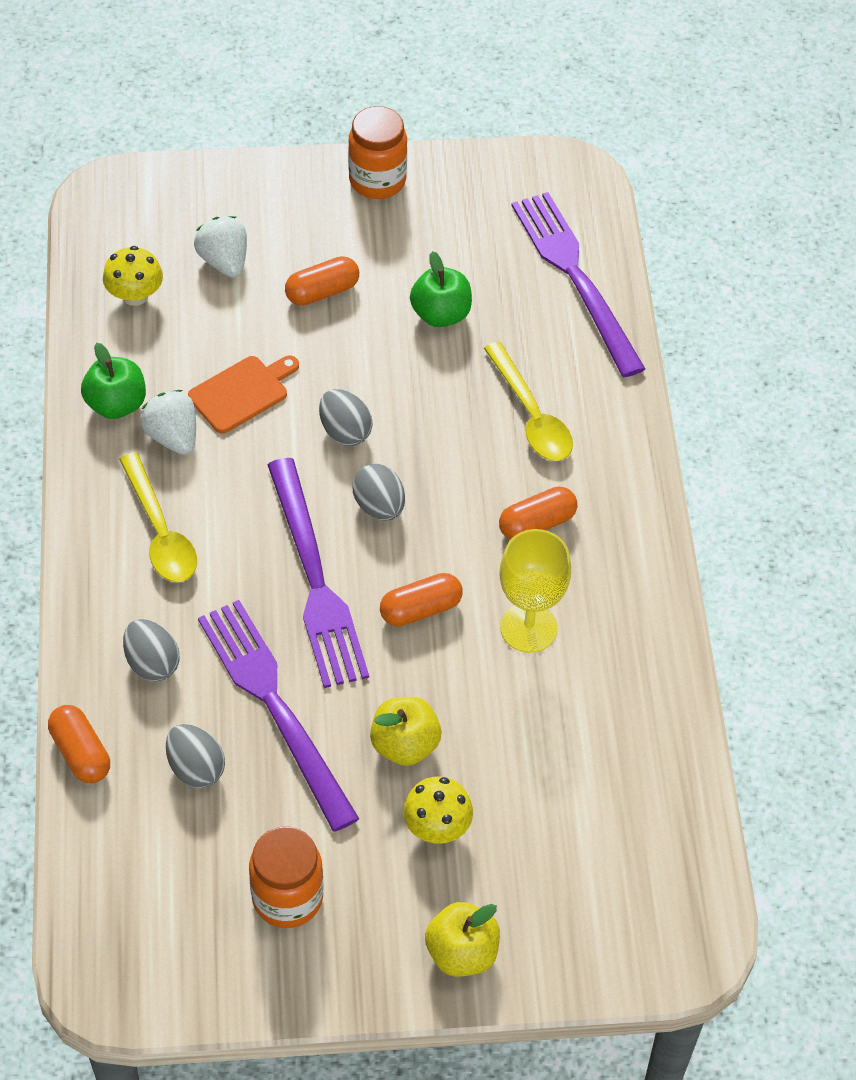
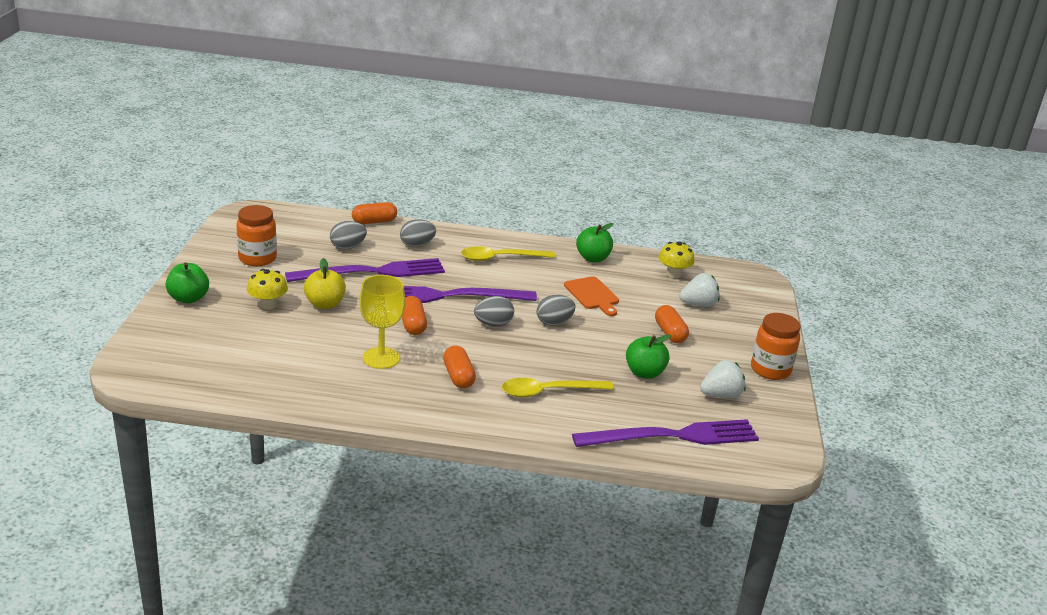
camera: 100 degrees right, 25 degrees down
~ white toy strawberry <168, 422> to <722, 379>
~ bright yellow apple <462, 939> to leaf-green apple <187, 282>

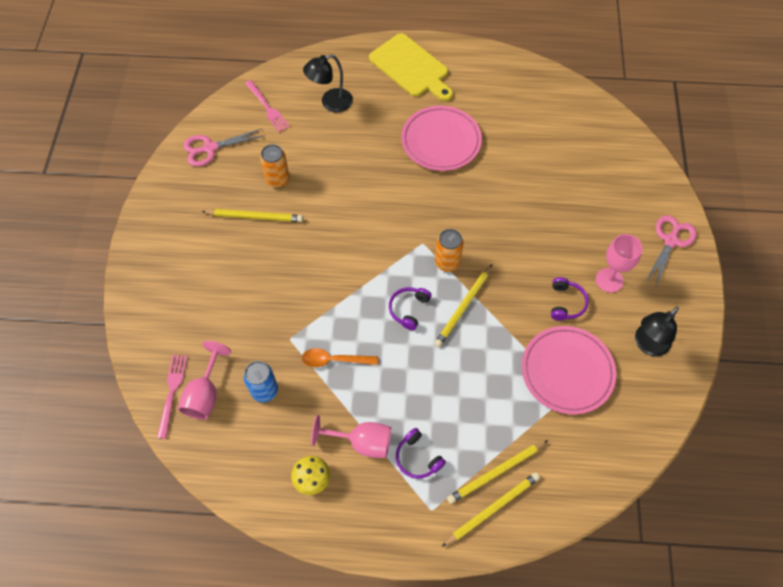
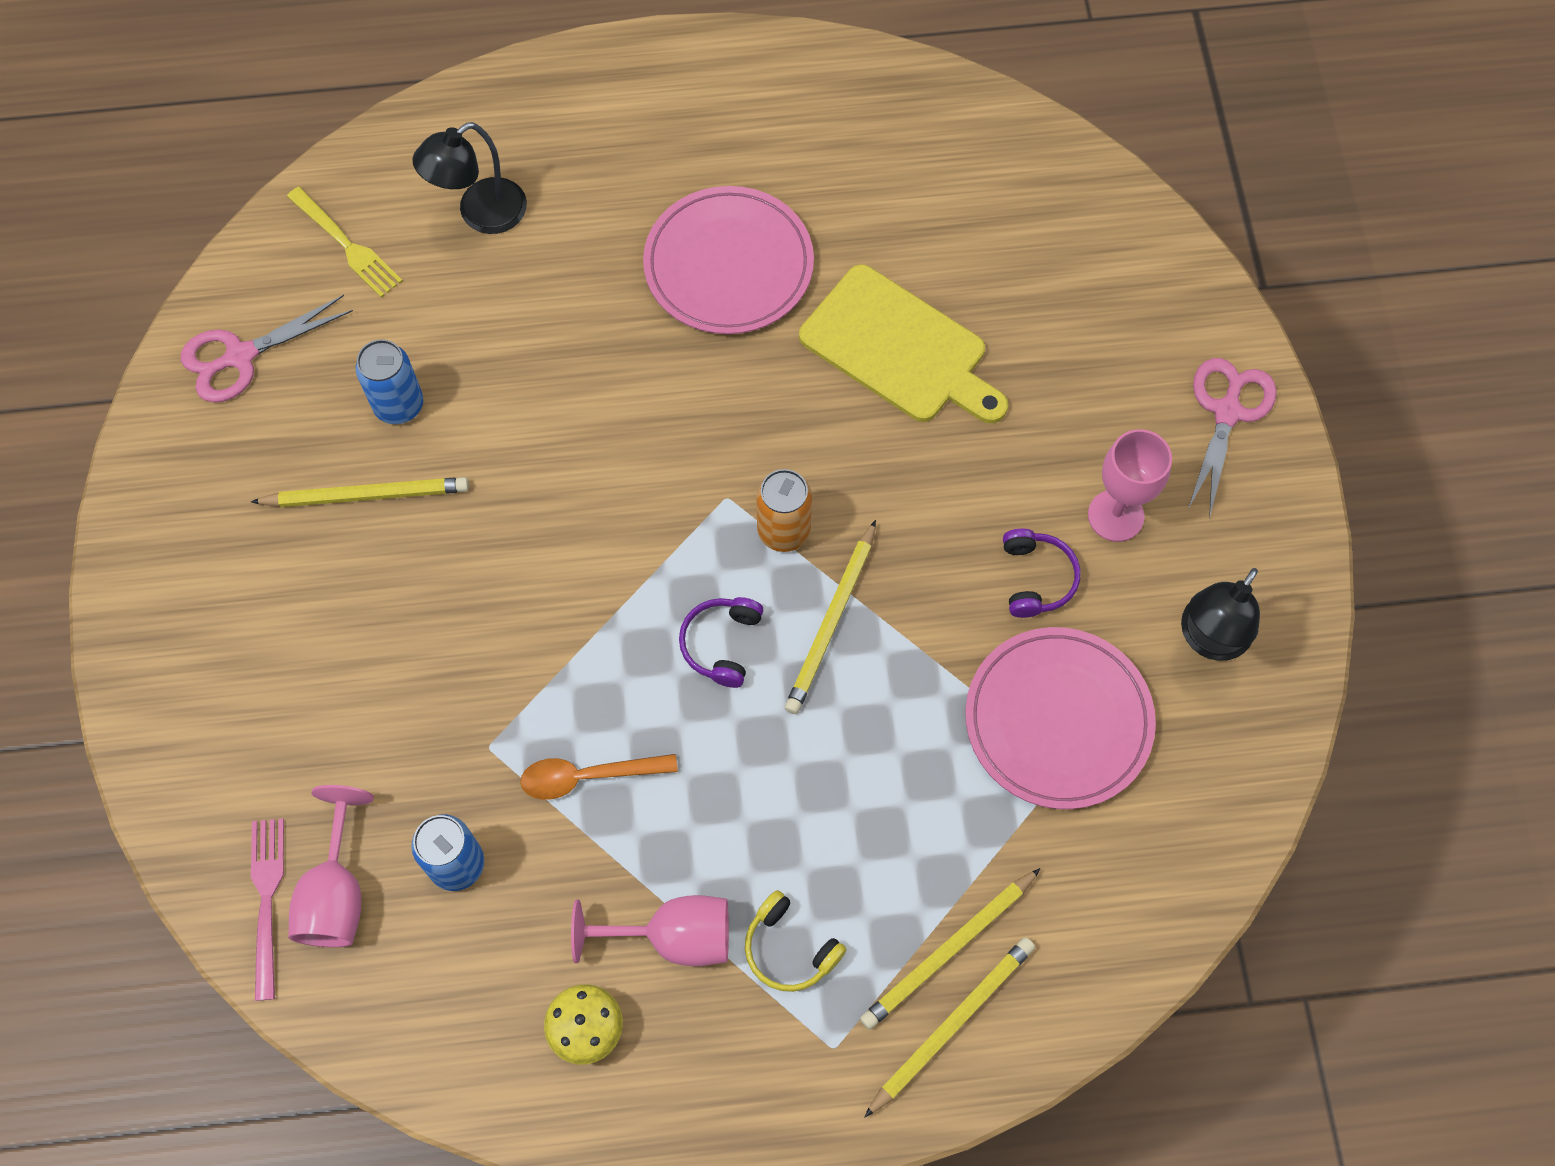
camera: 10 degrees left, 5 degrees up
~ bright yellow chopping board <411, 67> to <903, 343>
~ rosy fork <267, 106> to bright yellow fork <345, 242>
~ bright orange soda can <274, 166> to cobalt soda can <389, 381>
~ violet over-ear headphones <421, 453> to bright yellow over-ear headphones <796, 941>

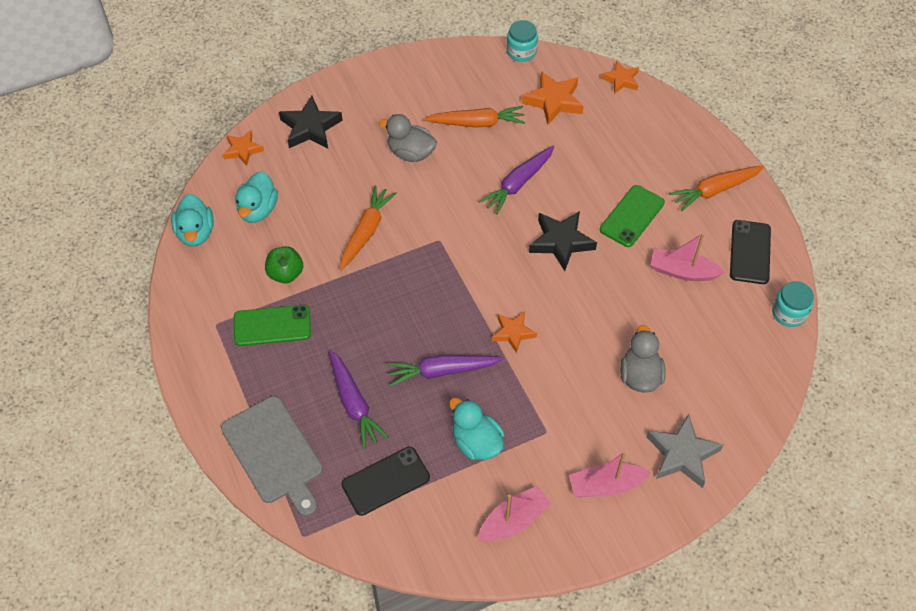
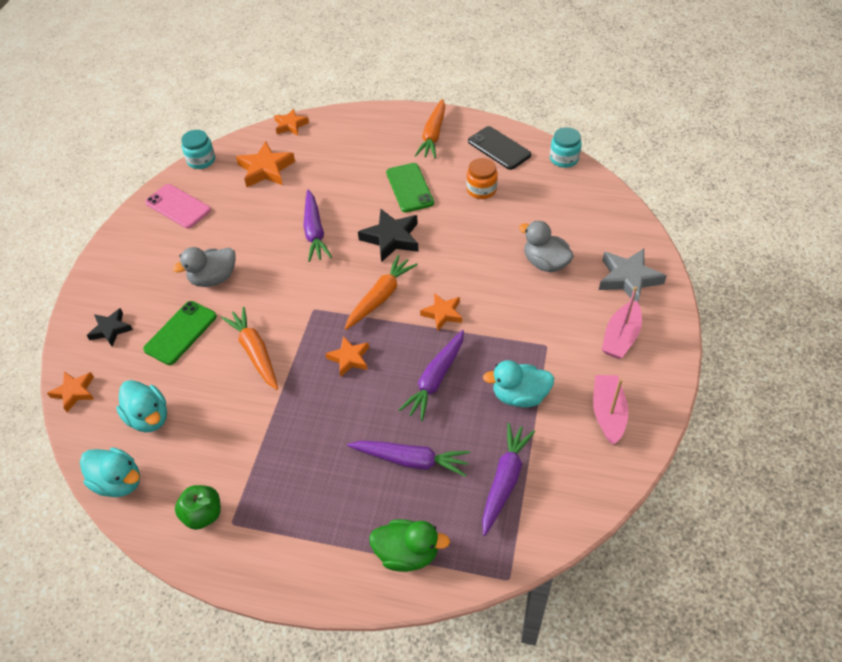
camera: 50 degrees left, 5 degrees down
+ rosy phone <178, 206>
+ bright orange five-pointed star <347, 356>
~ leaf-green phone <272, 325> to <180, 333>
~ leaf-green apple <284, 264> to <198, 507>
~ bright orange toy carrot <474, 117> to <381, 292>
~ ash-grey chopping board <272, 456> to leaf-green rubber duck <409, 545>
~ jet-black phone <386, 481> to violet toy carrot <508, 479>
~ rosy toy boat <688, 257> to bright orange preserve jar <482, 178>
~ jet-black five-pointed star <311, 122> = <110, 327> x0.64

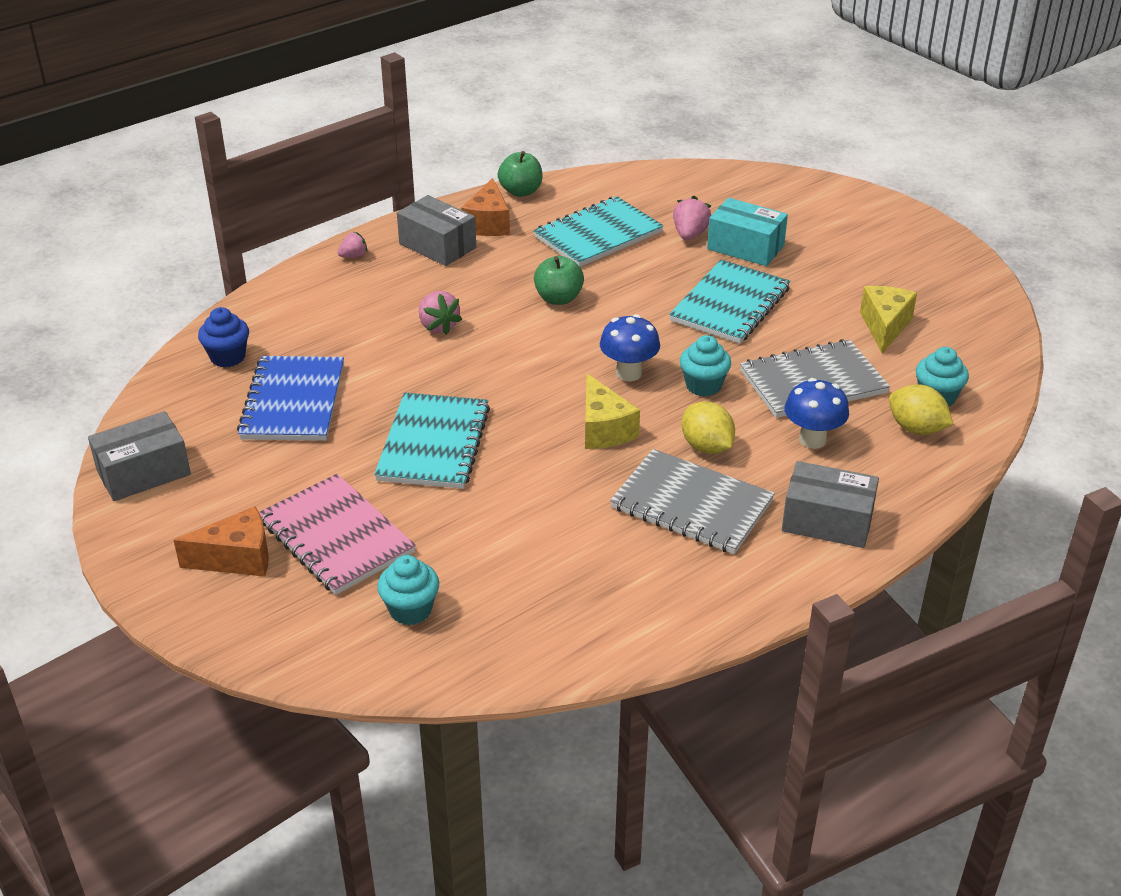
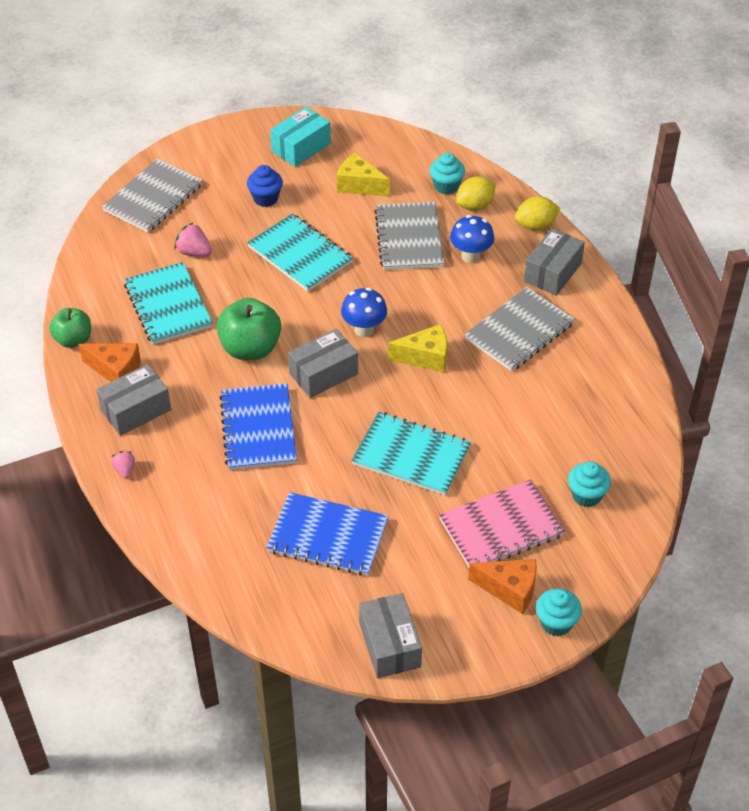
camera: 75 degrees left, 10 degrees up
+ ash-grey notepad <152, 195>
+ ash-grey box <323, 363>
~ cobalt cupcake <223, 337> to <265, 186>
~ teal cupcake <705, 366> to <559, 612>
~ bright yellow citrus fruit <708, 427> to <538, 213>
~ teal box <747, 232> to <300, 137>
~ rosy toy strawberry <440, 313> to cobalt notepad <258, 426>
~ bright orange cheese <221, 541> = <502, 586> 105 degrees clockwise
~ leaf-green apple <559, 280> = <249, 329> x1.55

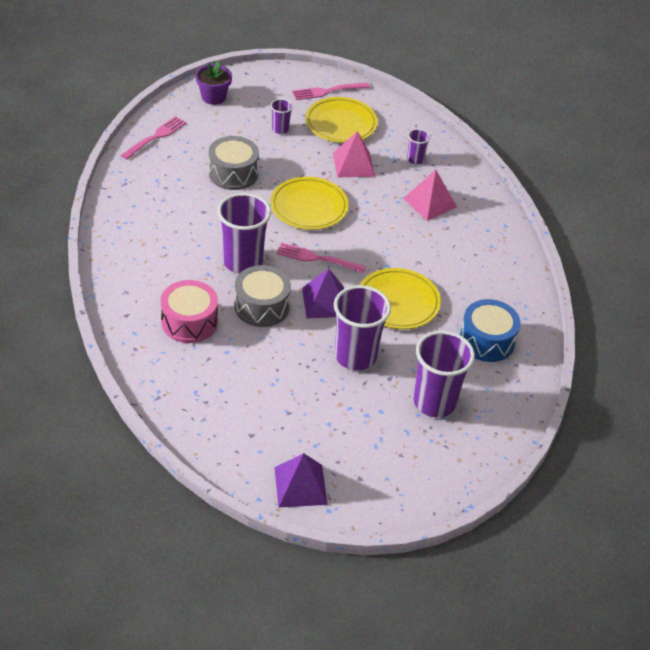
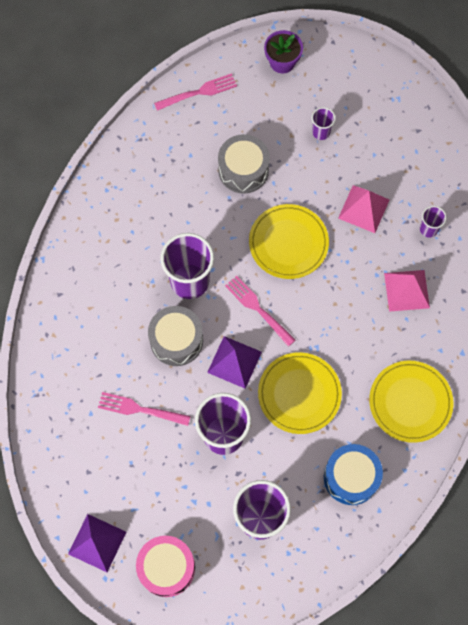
camera: 35 degrees right, 25 degrees up
~ rosy toy drum <189, 311> to <165, 566>
~ rosy fork <331, 91> to <144, 409>
~ bright yellow plate <341, 120> to <411, 402>

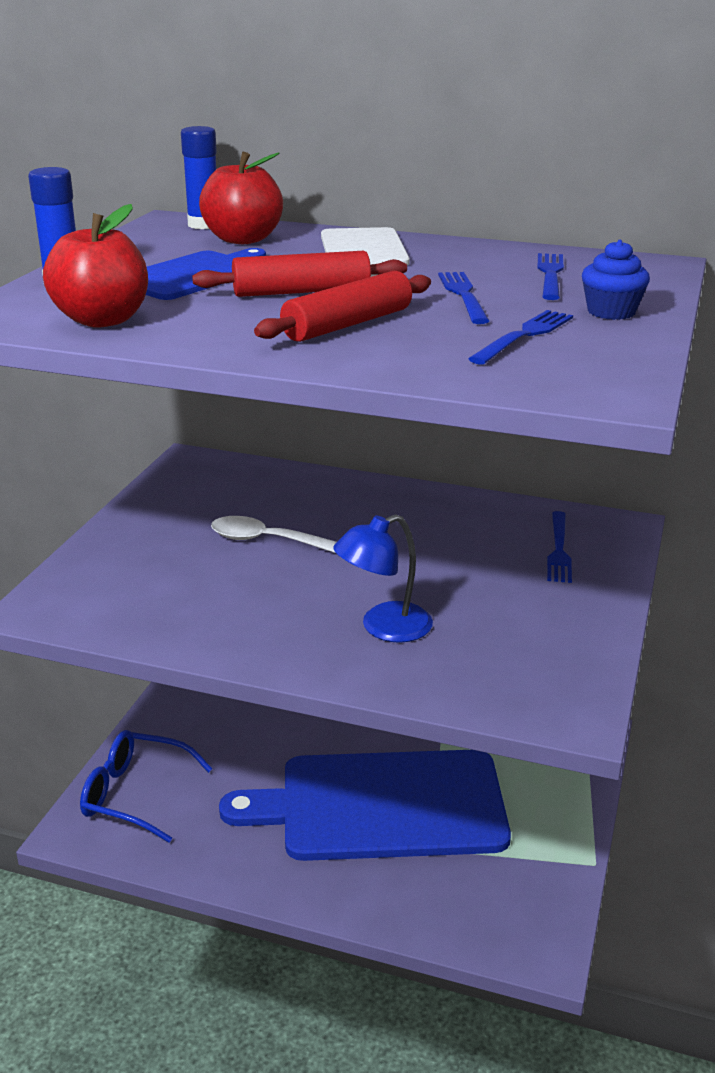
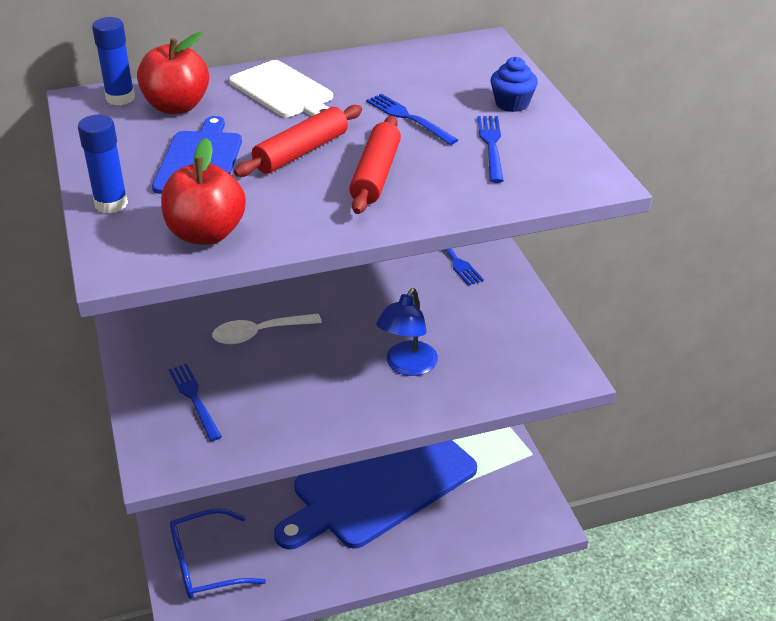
camera: 35 degrees left, 10 degrees up
~ cobalt fork <550, 276> to <195, 402>

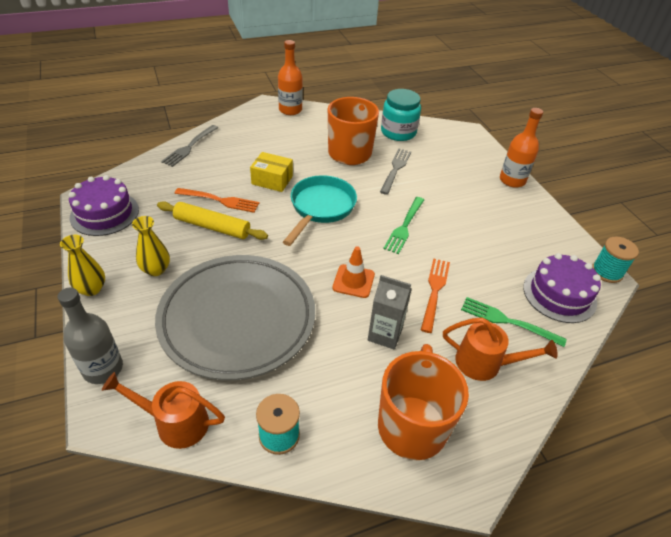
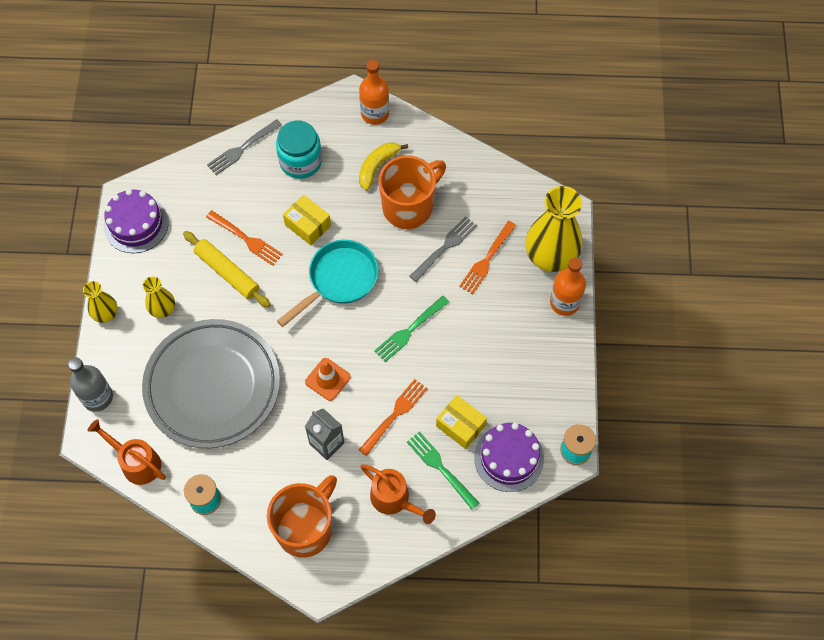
camera: 25 degrees right, 20 degrees up
+ bright yellow banana fruit <383, 167>
+ bright yellow box <461, 422>
+ bright orange fork <487, 257>
+ bright yellow vase <553, 229>
~ teal preserve jar <401, 115> to <299, 149>

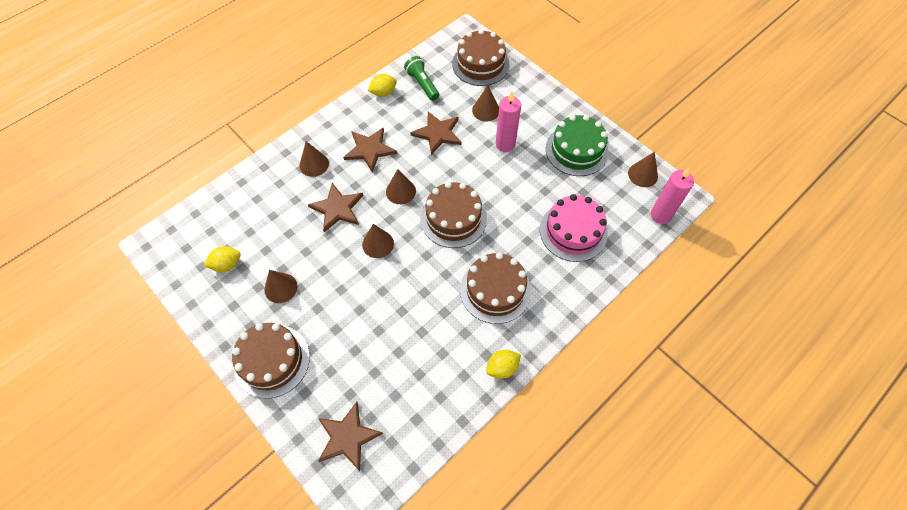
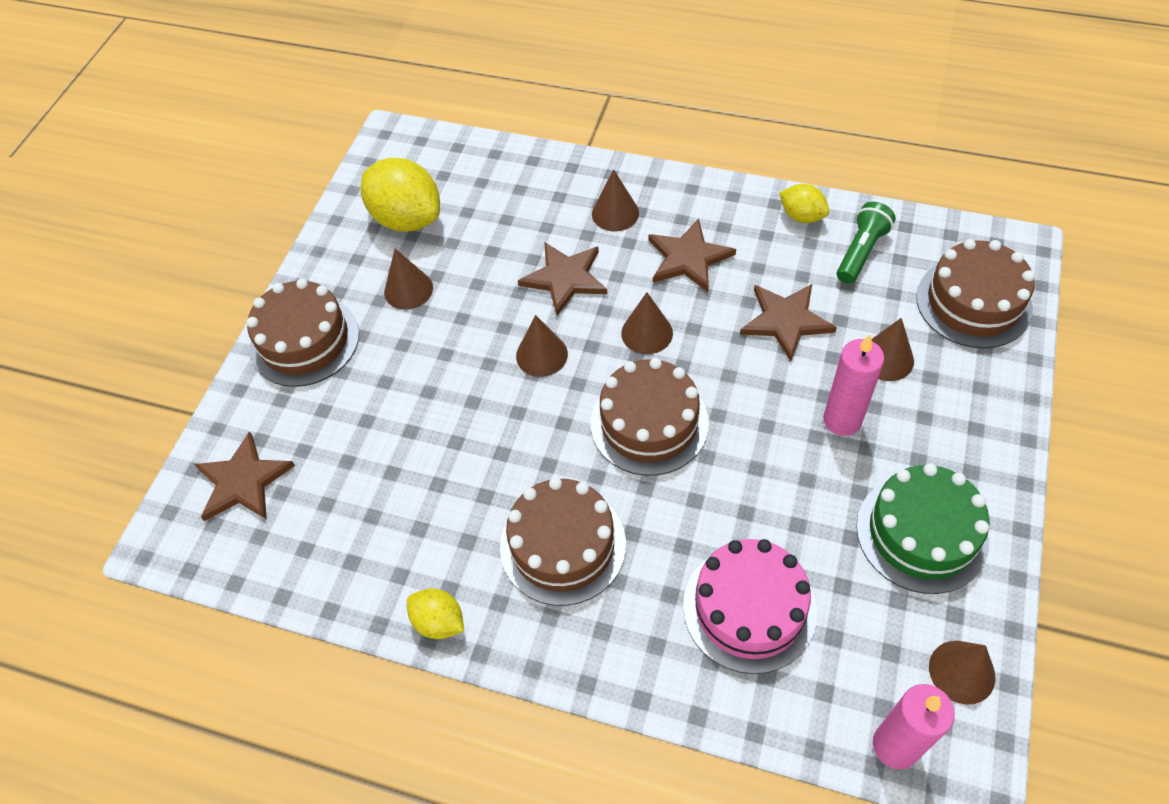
camera: 65 degrees right, 5 degrees down
~ bright yellow citrus fruit <222, 259> = <400, 195> x1.90

